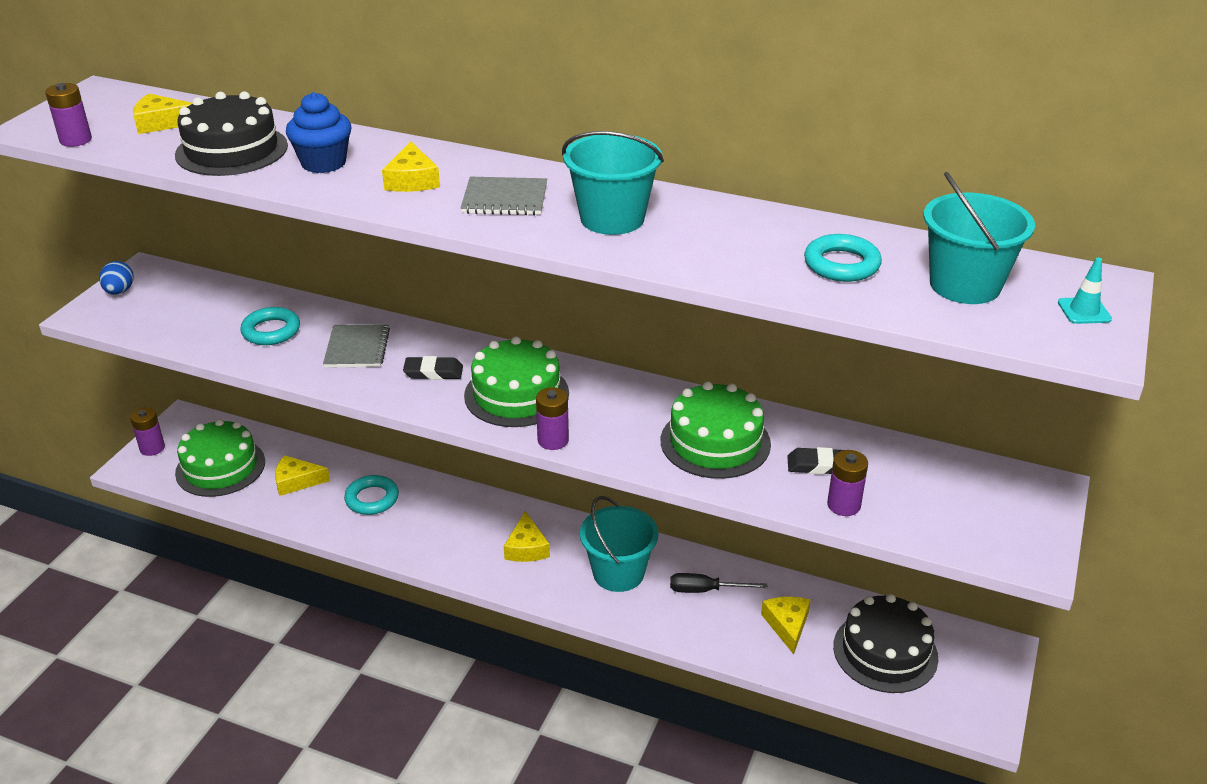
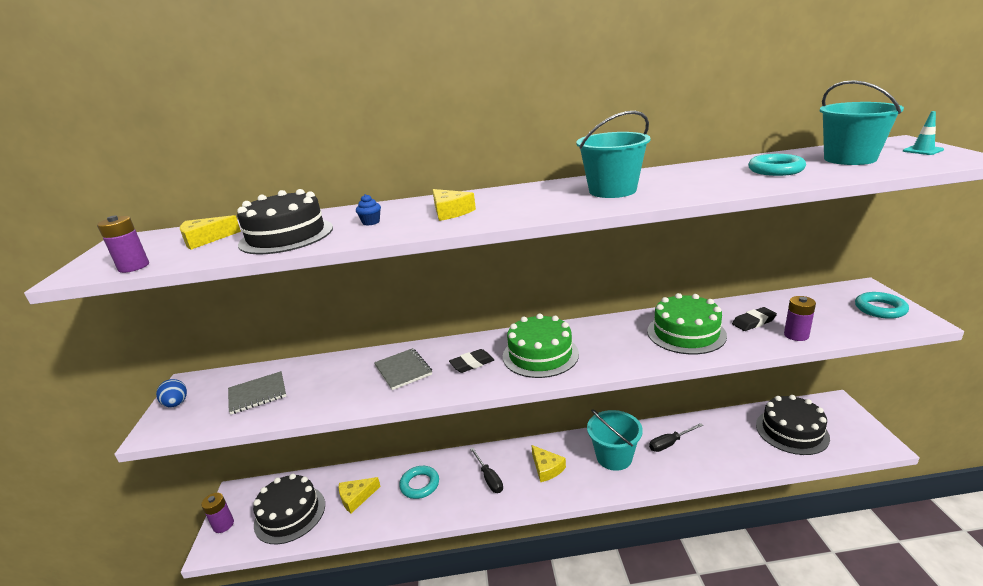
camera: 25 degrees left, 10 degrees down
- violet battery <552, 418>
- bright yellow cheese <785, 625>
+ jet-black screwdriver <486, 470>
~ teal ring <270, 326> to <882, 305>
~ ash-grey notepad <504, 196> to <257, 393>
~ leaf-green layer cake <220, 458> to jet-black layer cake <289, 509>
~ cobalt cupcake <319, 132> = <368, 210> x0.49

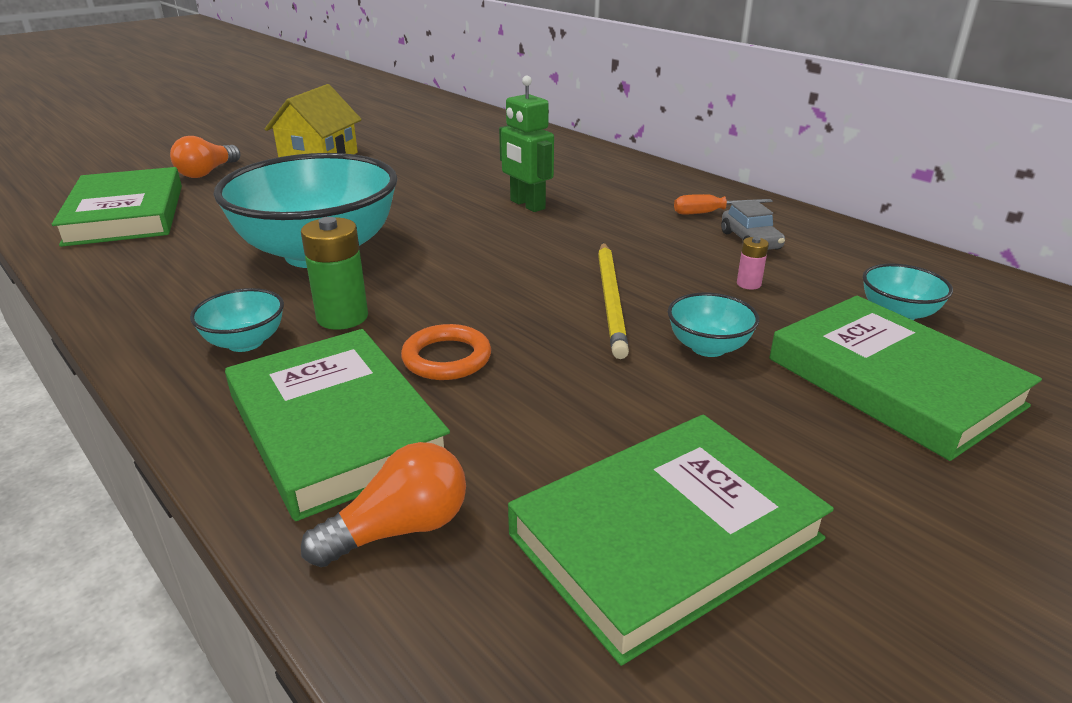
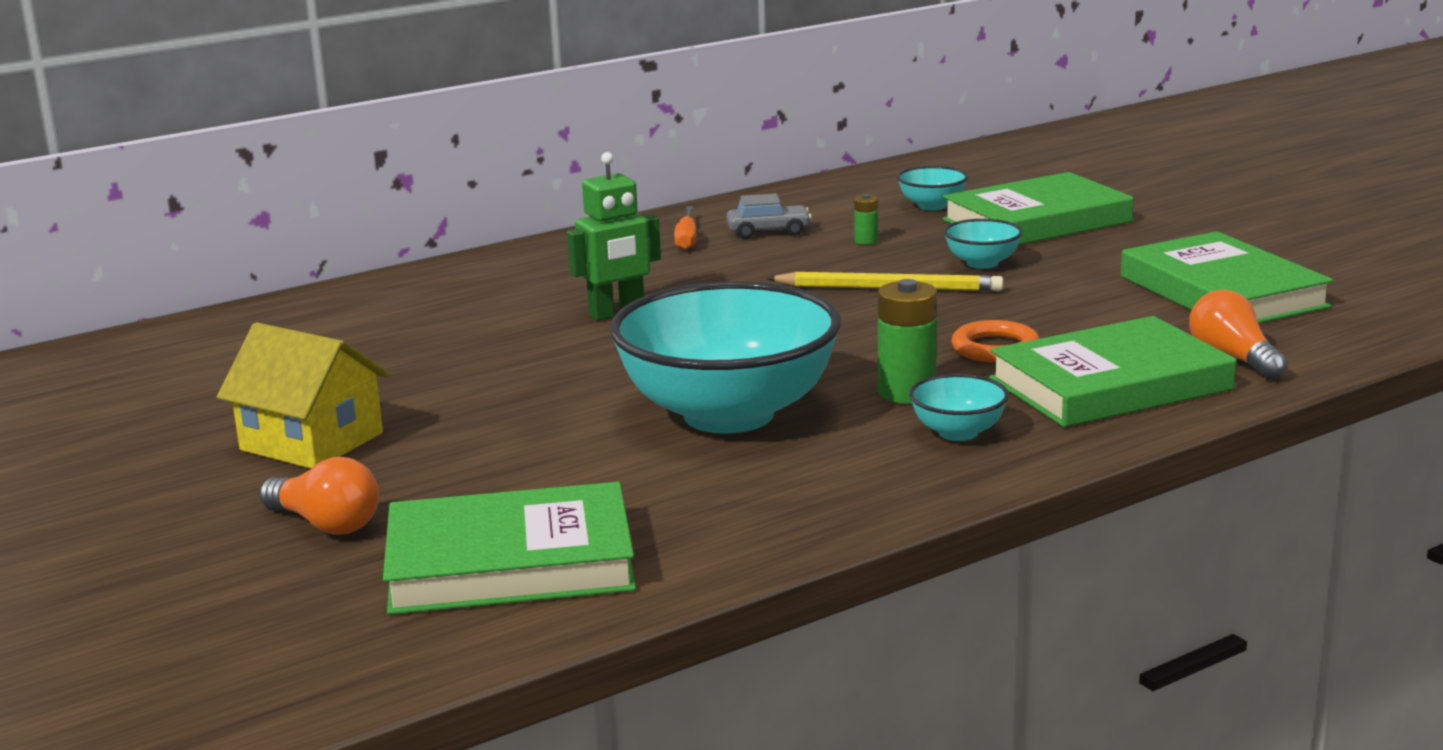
camera: 80 degrees left, 10 degrees down
~ rosy battery <753, 263> to leaf-green battery <866, 219>

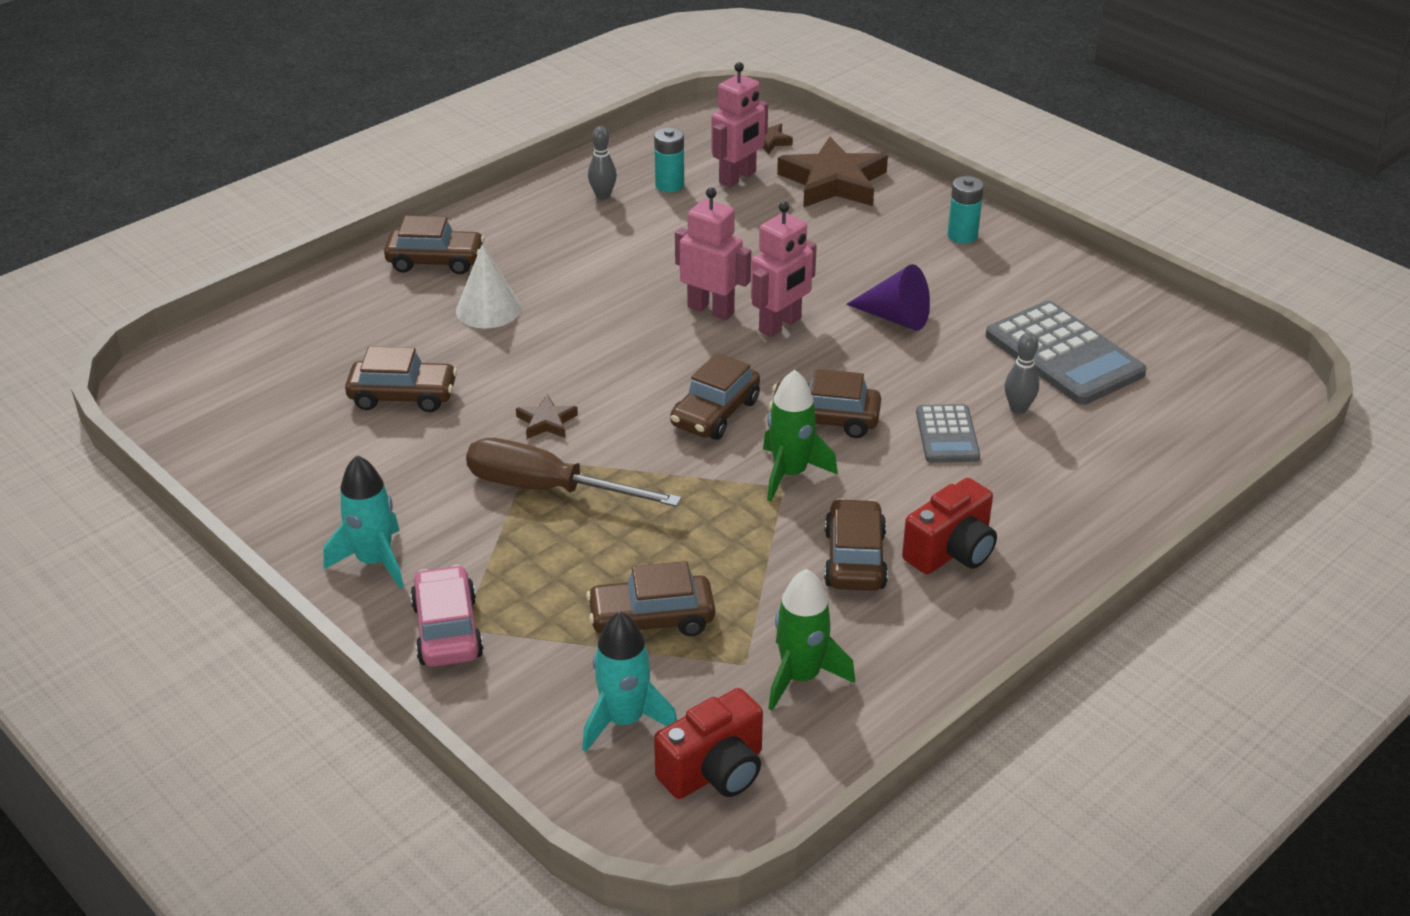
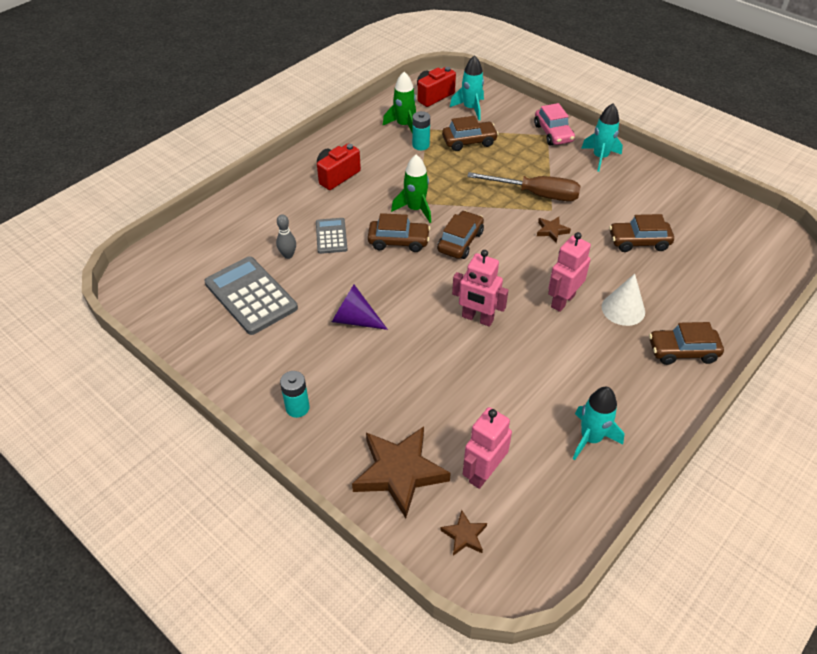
camera: 175 degrees right, 10 degrees up
- brown car <856, 544>
~ teal battery <669, 159> to <421, 130>
~ rosy toy robot <784, 269> to <569, 272>
~ ash-grey tenpin <602, 162> to teal spaceship <598, 423>

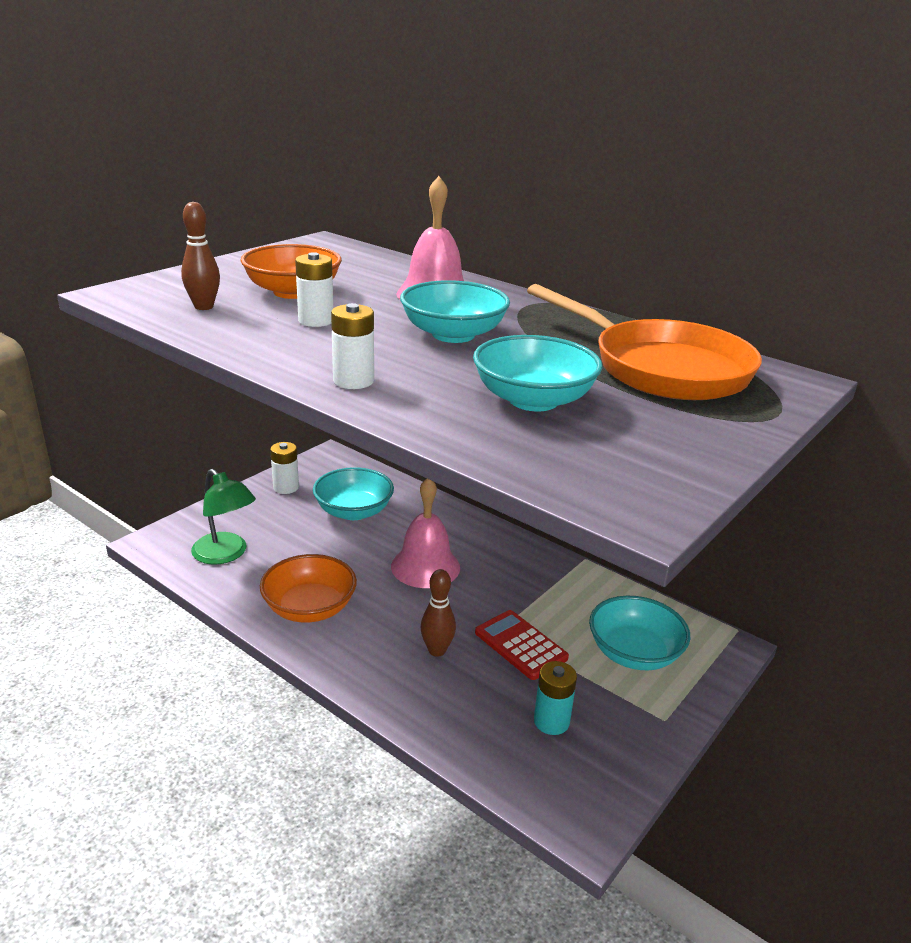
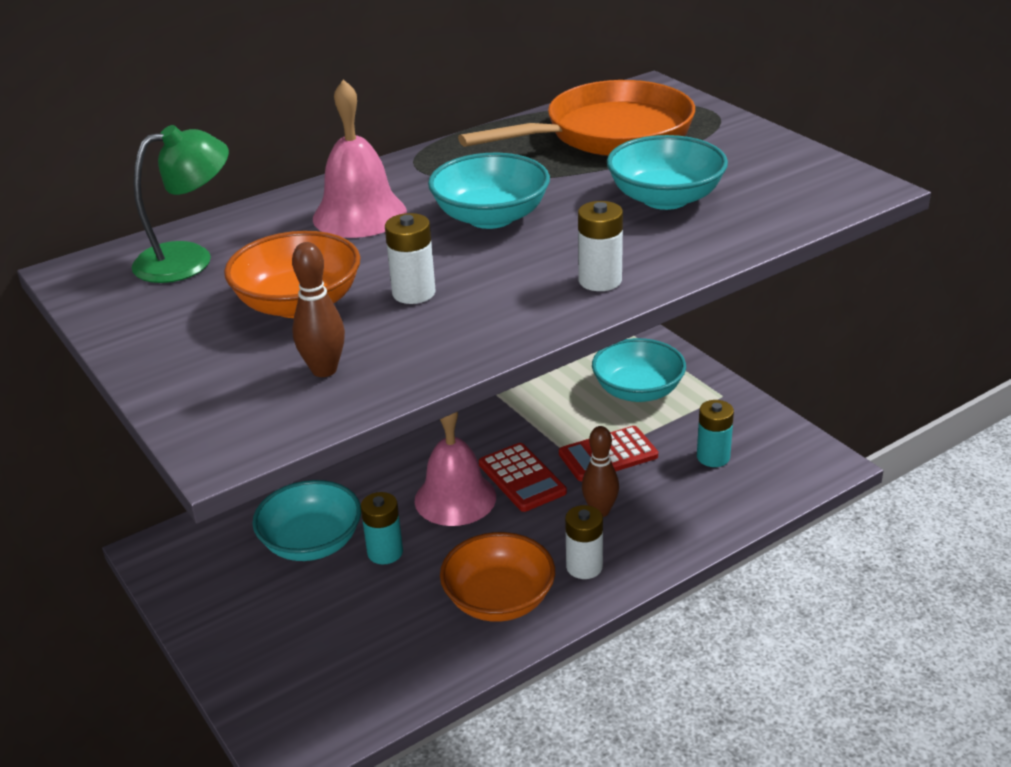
camera: 70 degrees left, 5 degrees up
+ teal battery <382, 528>
+ crimson calculator <523, 477>
~ leaf-green desk lamp <223, 517> to <180, 204>
~ white battery <284, 468> to <584, 542>

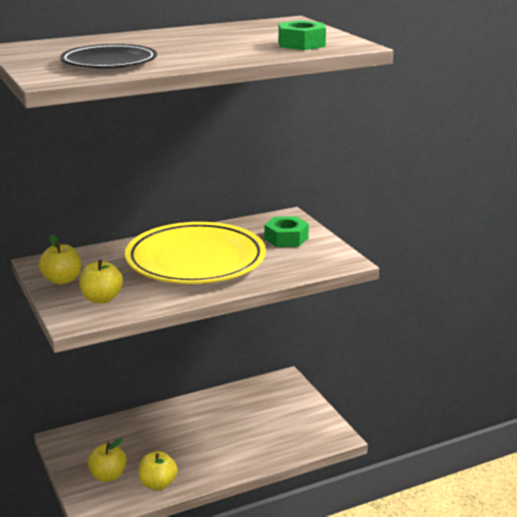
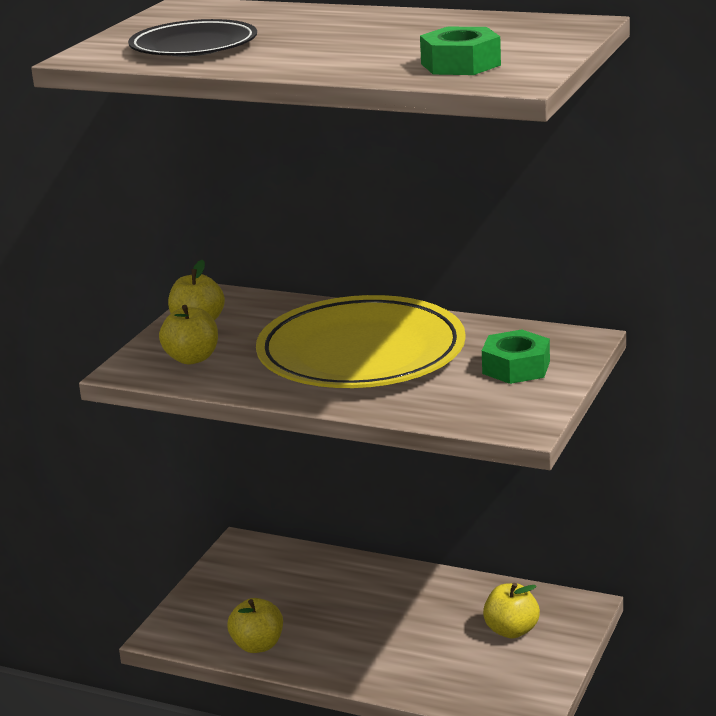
camera: 50 degrees right, 0 degrees up
~ bright yellow apple <107, 460> to <511, 611>

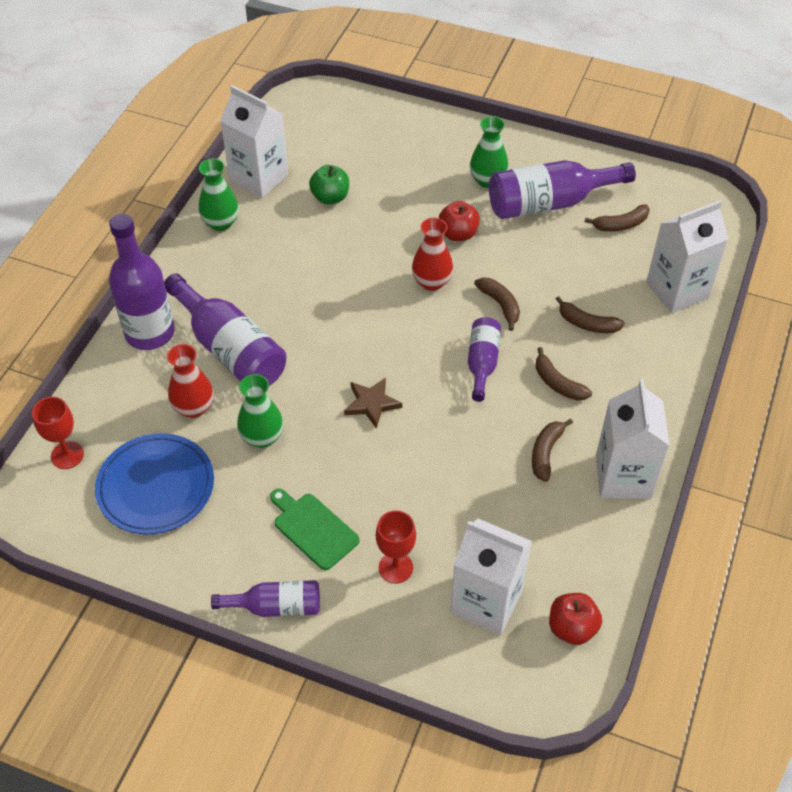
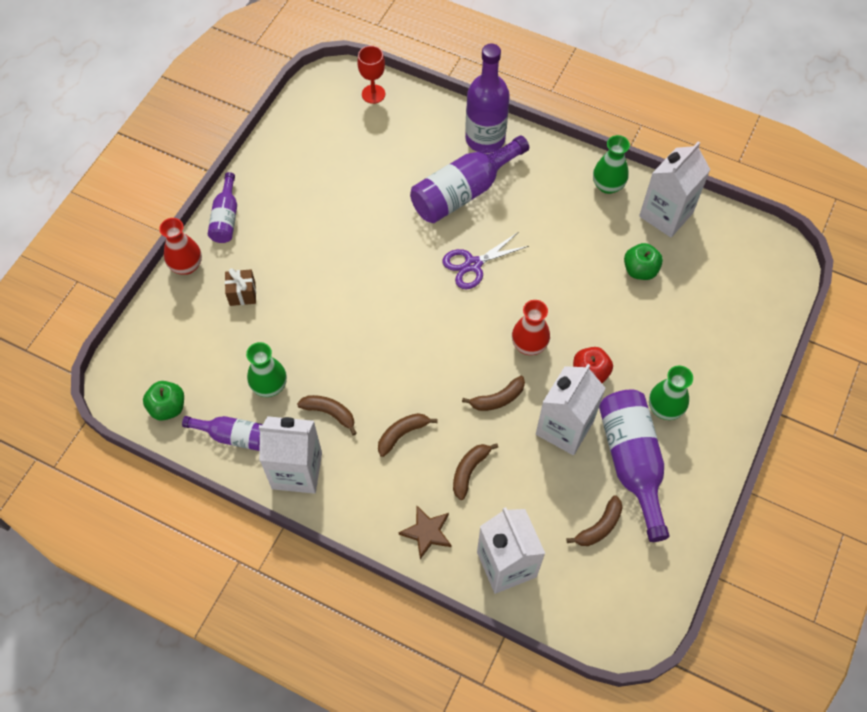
camera: 95 degrees right, 10 degrees up
- cobalt plate <154, 483>
- leaf-green chopping board <315, 529>
+ violet scissors <485, 261>
~ crimson vase <190, 381> to <180, 246>
~ leaf-green vase <260, 411> to <266, 369>
~ brown five-pointed star <373, 403> to <425, 532>
~ white milk carton <491, 577> to <571, 409>
~ violet bottle <484, 359> to <222, 433>
~ crimson wine glass <396, 547> to brown gift <240, 287>
~ crimson apple <575, 619> to leaf-green apple <163, 401>
~ brown banana fruit <617, 218> = <594, 521> 120 degrees counterclockwise

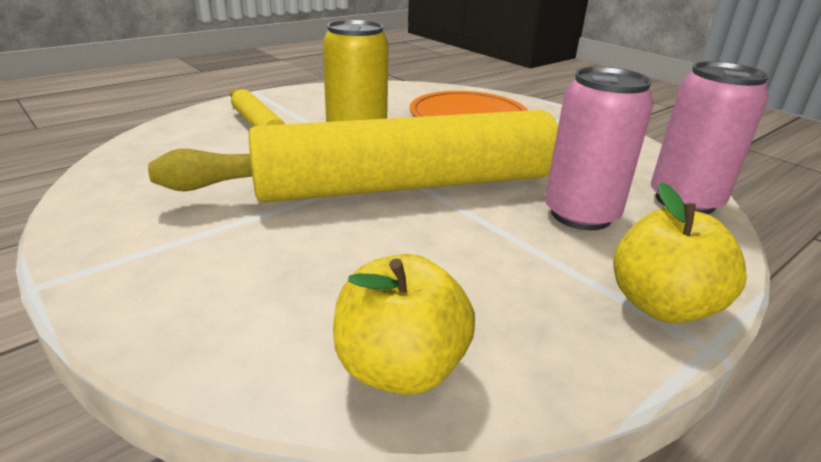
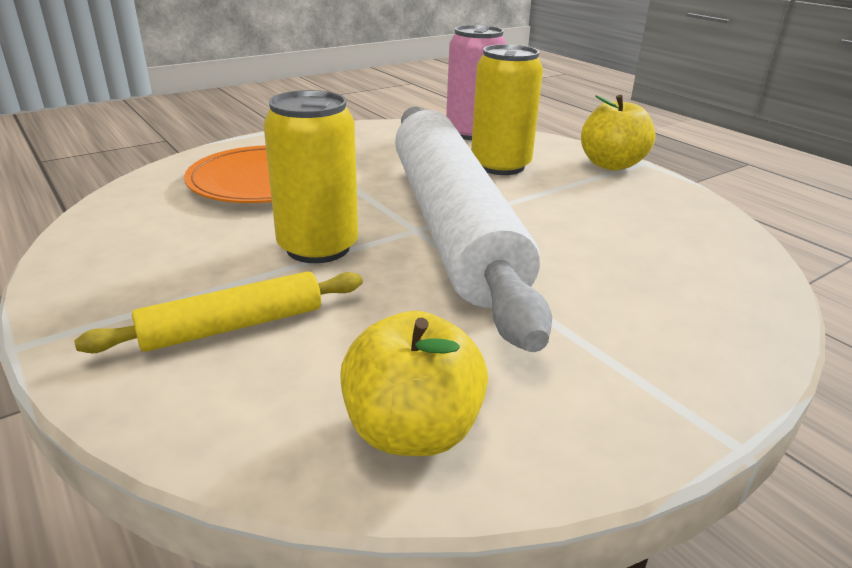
camera: 85 degrees left, 0 degrees up
~ bright yellow apple <404, 324> to <414, 383>
~ bright yellow rolling pin <353, 156> to white rolling pin <473, 229>
~ rosy soda can <599, 148> to bright yellow soda can <507, 109>

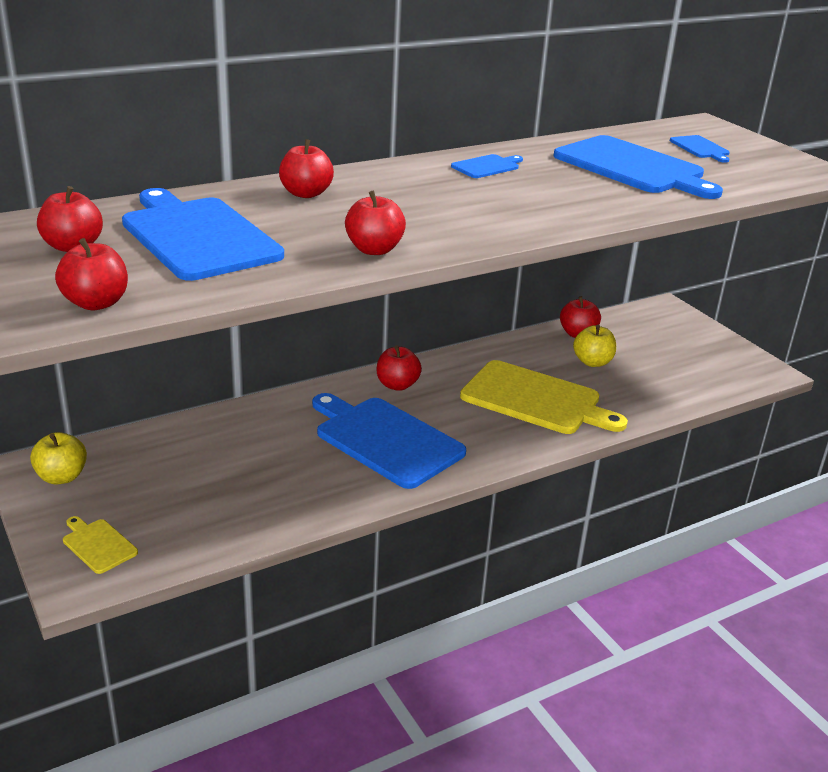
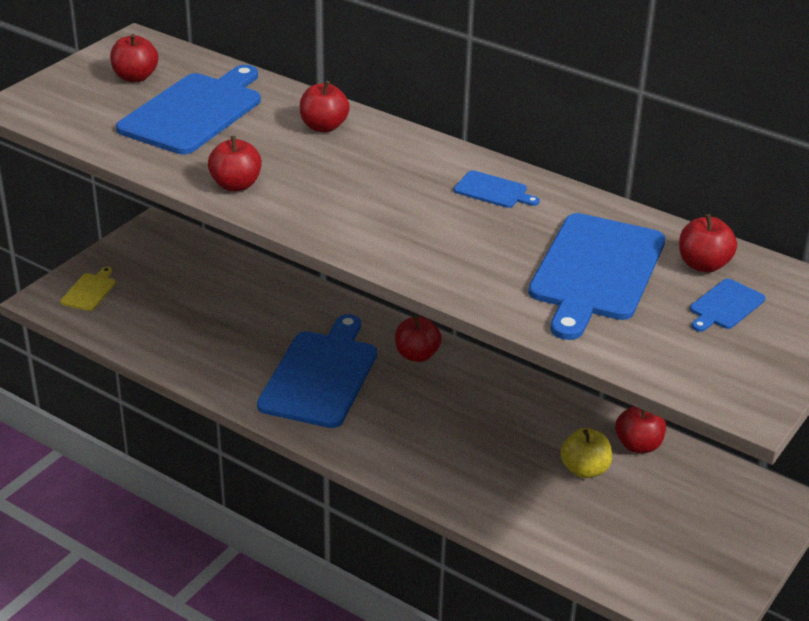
camera: 65 degrees right, 5 degrees up
- bright yellow apple <58, 458>
- bright yellow chopping board <544, 397>
~ crimson apple <91, 274> to <708, 243>

